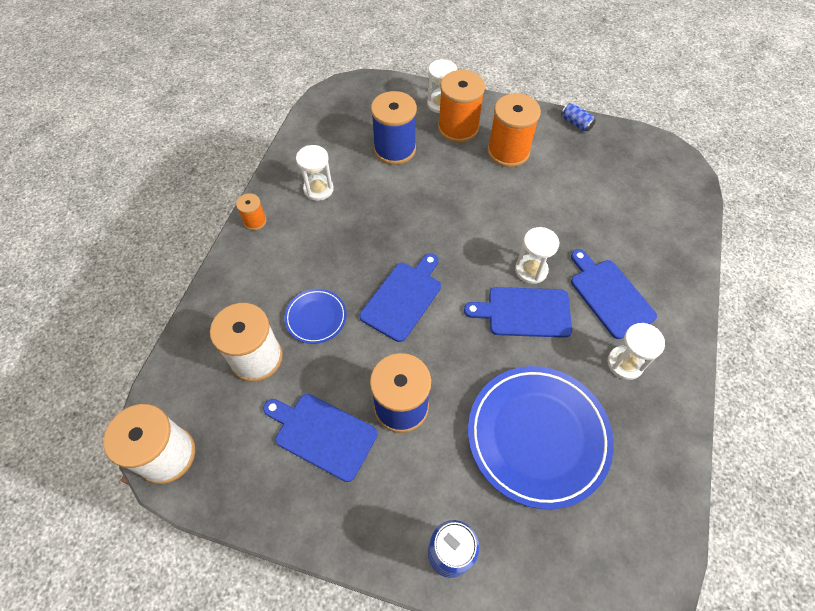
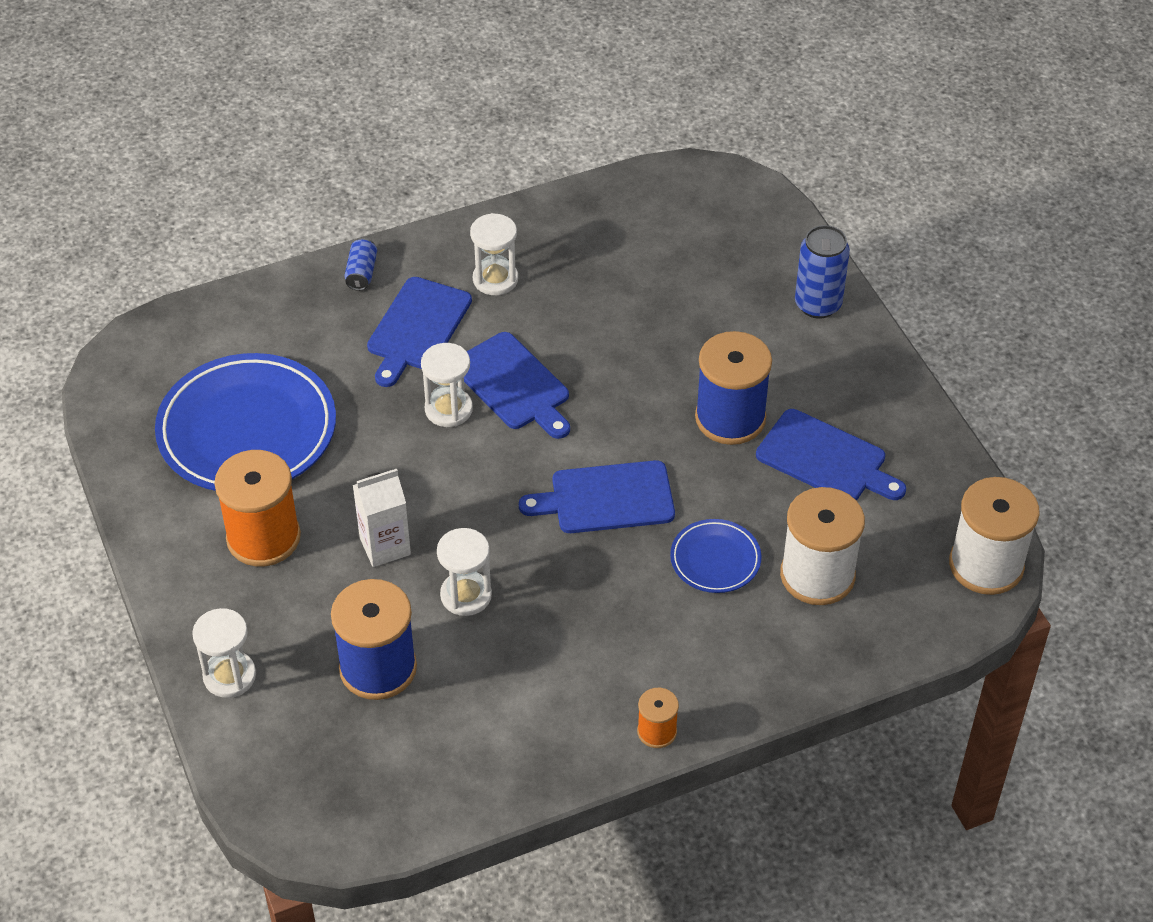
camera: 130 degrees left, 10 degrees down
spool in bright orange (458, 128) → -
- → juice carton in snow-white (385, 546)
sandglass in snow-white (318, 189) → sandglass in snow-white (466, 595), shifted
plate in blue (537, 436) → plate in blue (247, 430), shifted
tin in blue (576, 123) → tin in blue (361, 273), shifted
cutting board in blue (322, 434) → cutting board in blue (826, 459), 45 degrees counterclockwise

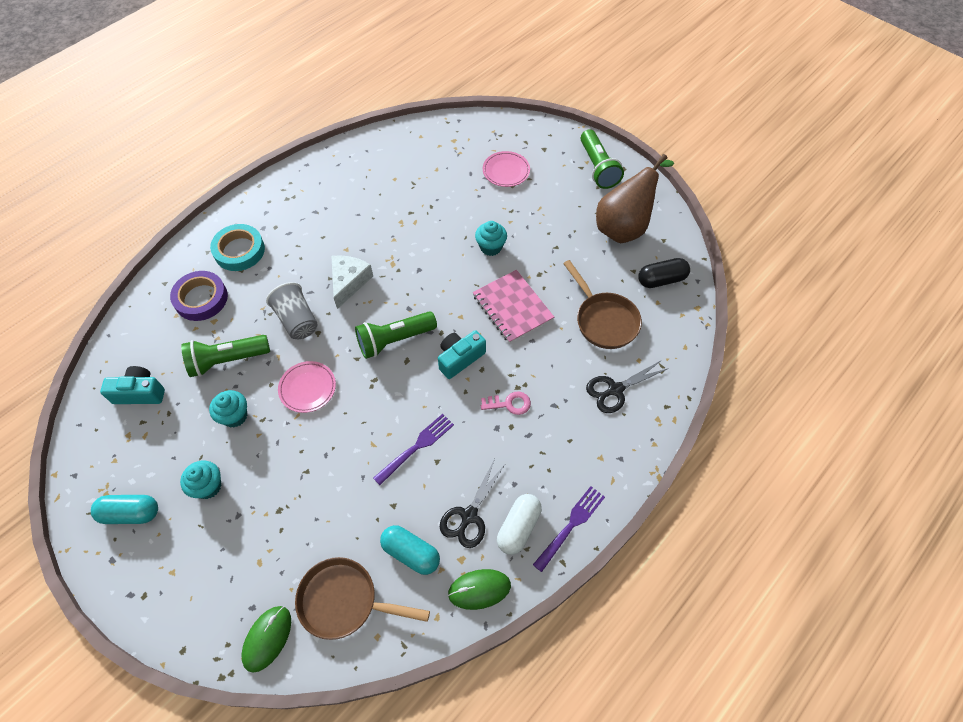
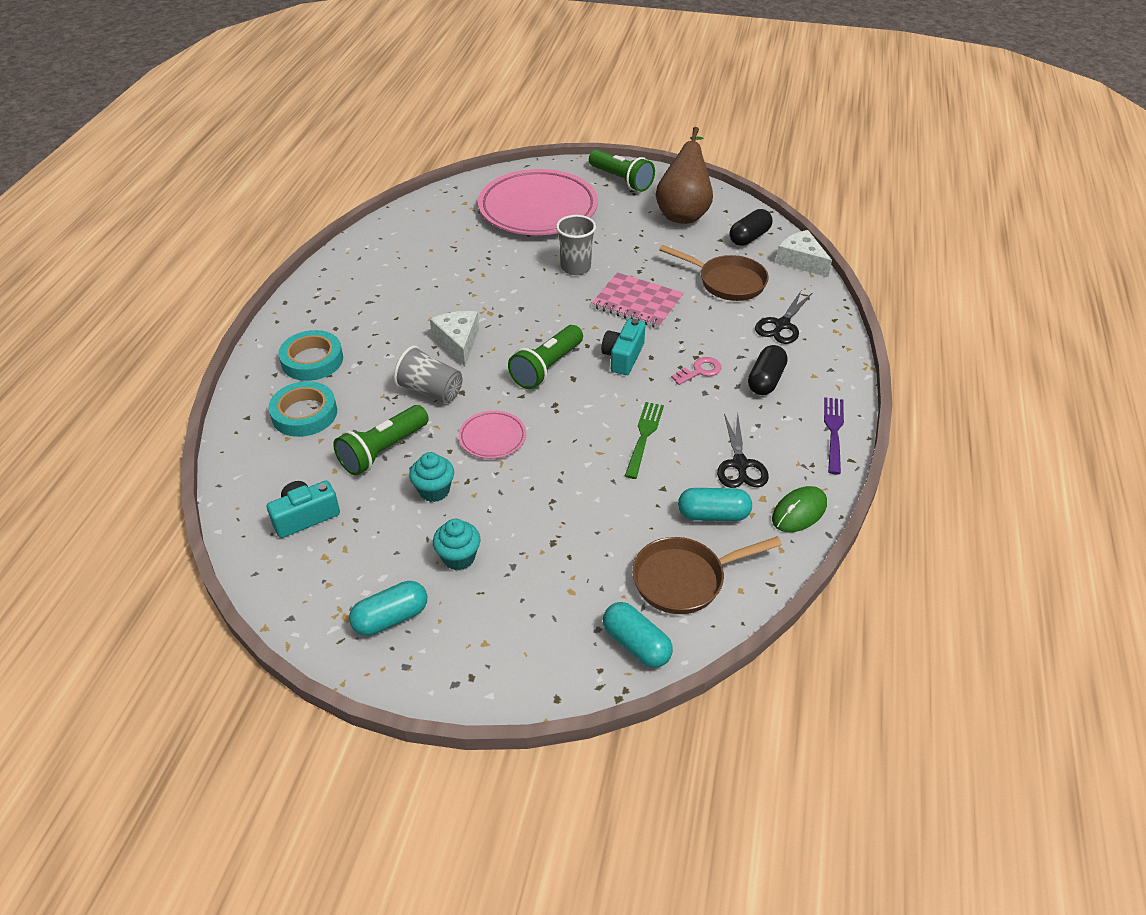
camera: 30 degrees left, 15 degrees down
pill shape in snow-white (518, 527) → -
- → pill shape in ebony (766, 380)
- → cheese wedge in snow-white (801, 261)
PC mouse in emerald (267, 638) → pill shape in aqua (636, 644)
muffin in aqua (490, 247) → cup in gray (575, 267)
roll of tape in violet (201, 299) → roll of tape in aqua (304, 414)
fork in violet (417, 447) → fork in emerald (644, 436)
plate in rosy (506, 171) → plate in rosy (538, 209), x2.29

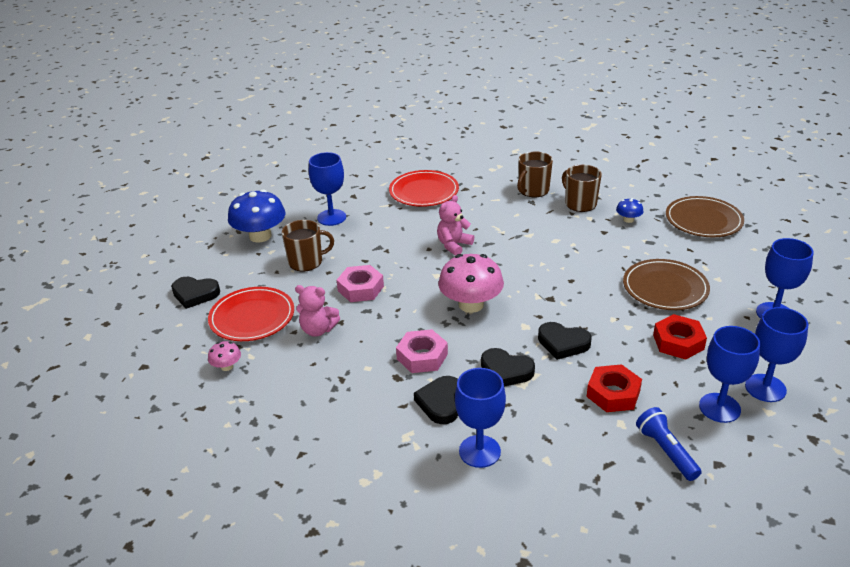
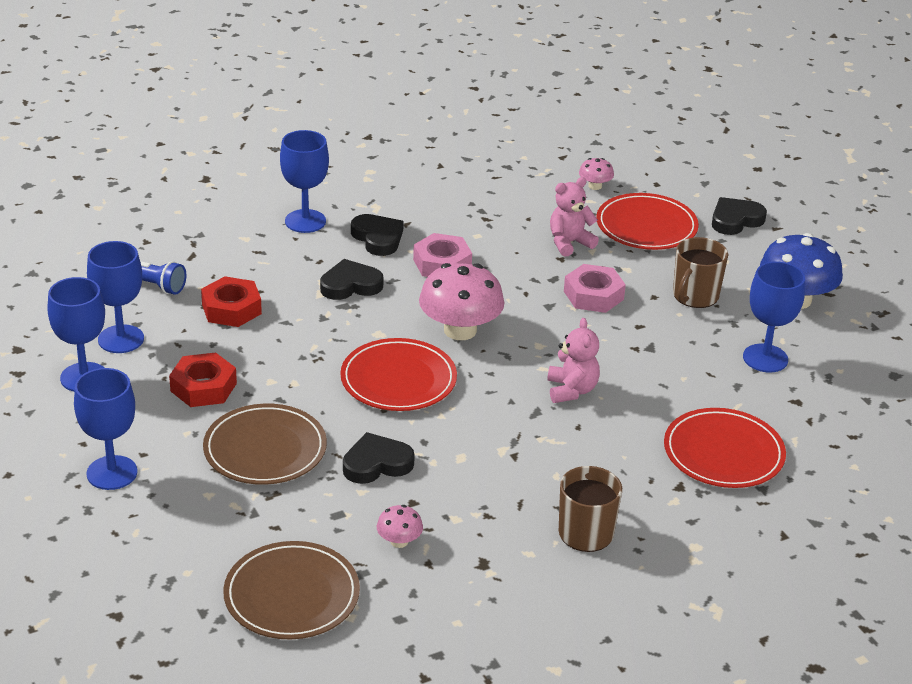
camera: 135 degrees right, 0 degrees up
tea mug in russet (580, 203) → -
- → plate in scarlet (398, 380)
heart shape in ebony (563, 343) → heart shape in ebony (376, 464), shifted
mushroom in blue (628, 220) → mushroom in rosy (399, 541)

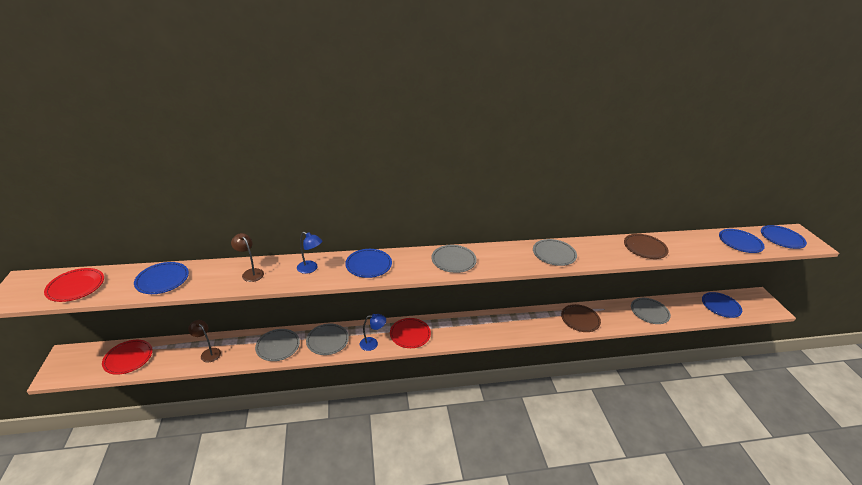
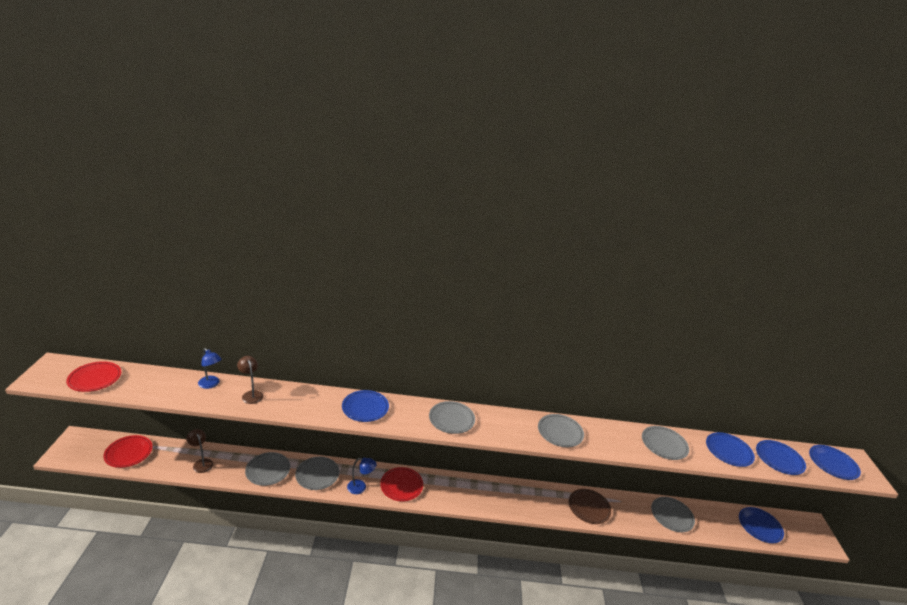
camera: 10 degrees right, 5 degrees down
plate in blue (162, 280) → plate in blue (728, 451), shifted
desk lamp in blue (310, 269) → desk lamp in blue (211, 384), shifted
plate in russet (645, 248) → plate in gray (664, 444)

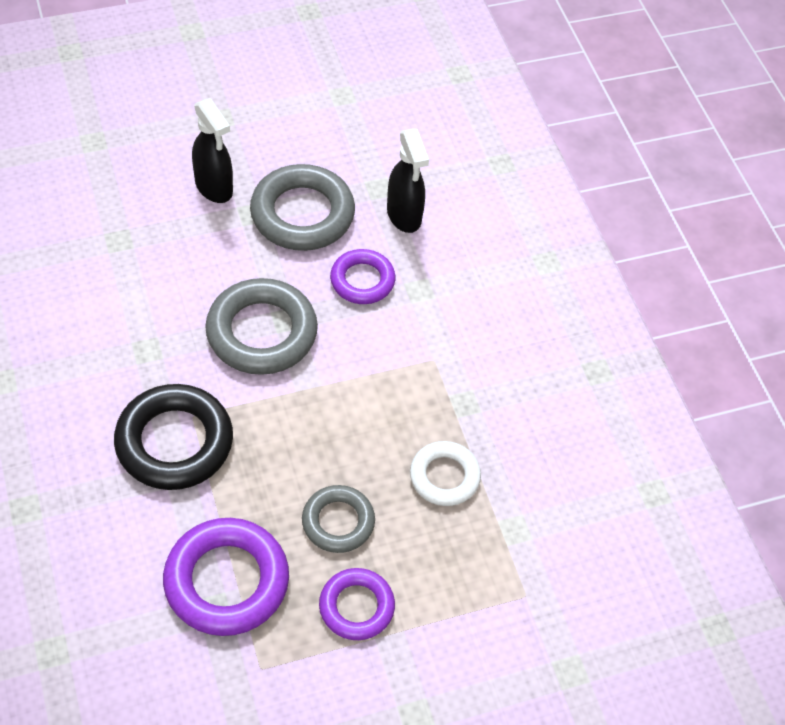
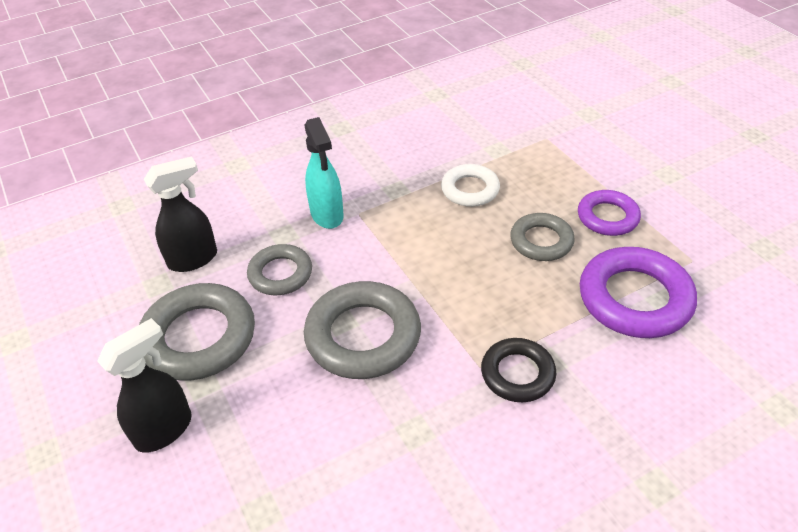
camera: 95 degrees left, 10 degrees down
- → sprayer in aqua (327, 215)
hoop in violet (362, 280) → hoop in gray (280, 274)
hoop in ebony (174, 442) → hoop in ebony (517, 374), x0.61

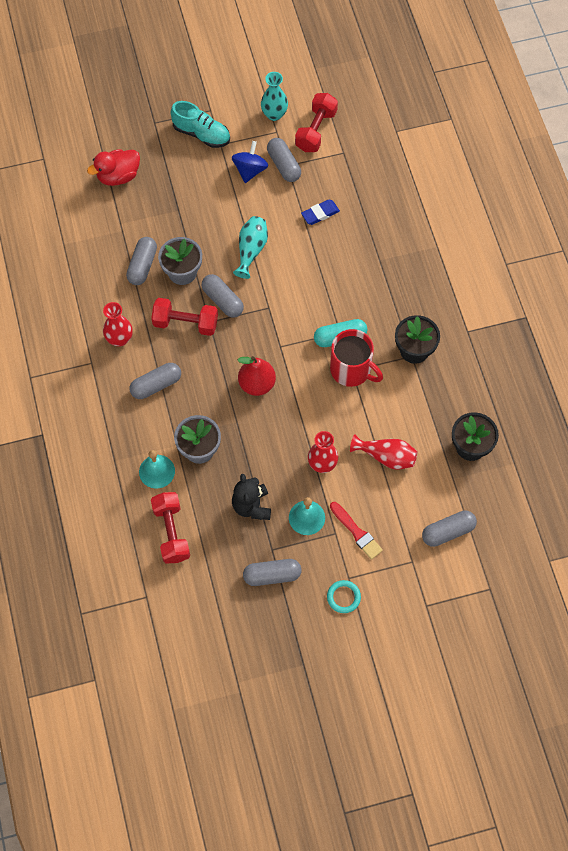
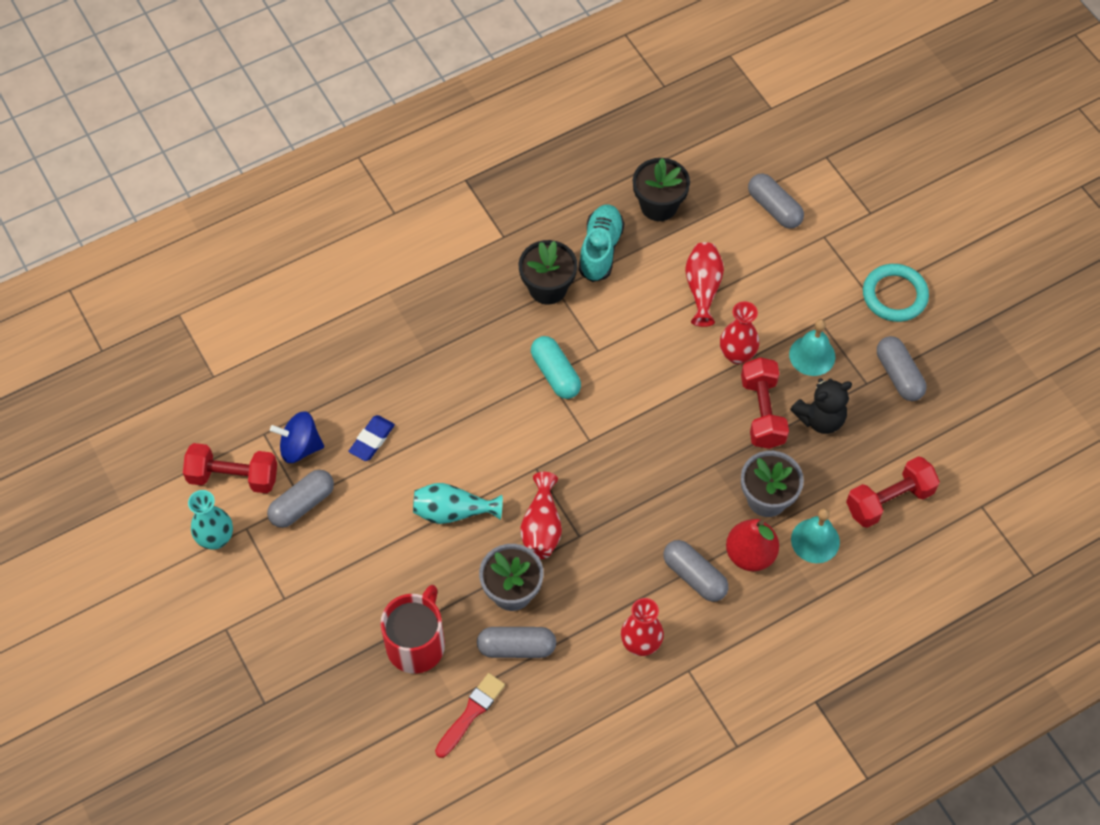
camera: 105 degrees left, 5 degrees down
toy duck in scarlet (118, 176) → -
hand weight in scarlet (185, 323) → hand weight in scarlet (762, 412), shifted
lace-up shoe in aqua (201, 134) → lace-up shoe in aqua (600, 250), shifted
whirligig in blue (250, 170) → whirligig in blue (300, 447), shifted
toy pear in scarlet (257, 384) → toy pear in scarlet (750, 554), shifted
tea mug in scarlet (351, 370) → tea mug in scarlet (416, 644), shifted
paint brush in scarlet (356, 532) → paint brush in scarlet (471, 713), shifted
pill shape in gray (223, 300) → vase in scarlet (542, 527)
gum eraser in blue (320, 213) → gum eraser in blue (372, 440), 75 degrees clockwise
hoop in aqua (343, 597) → hoop in aqua (894, 295), x1.60

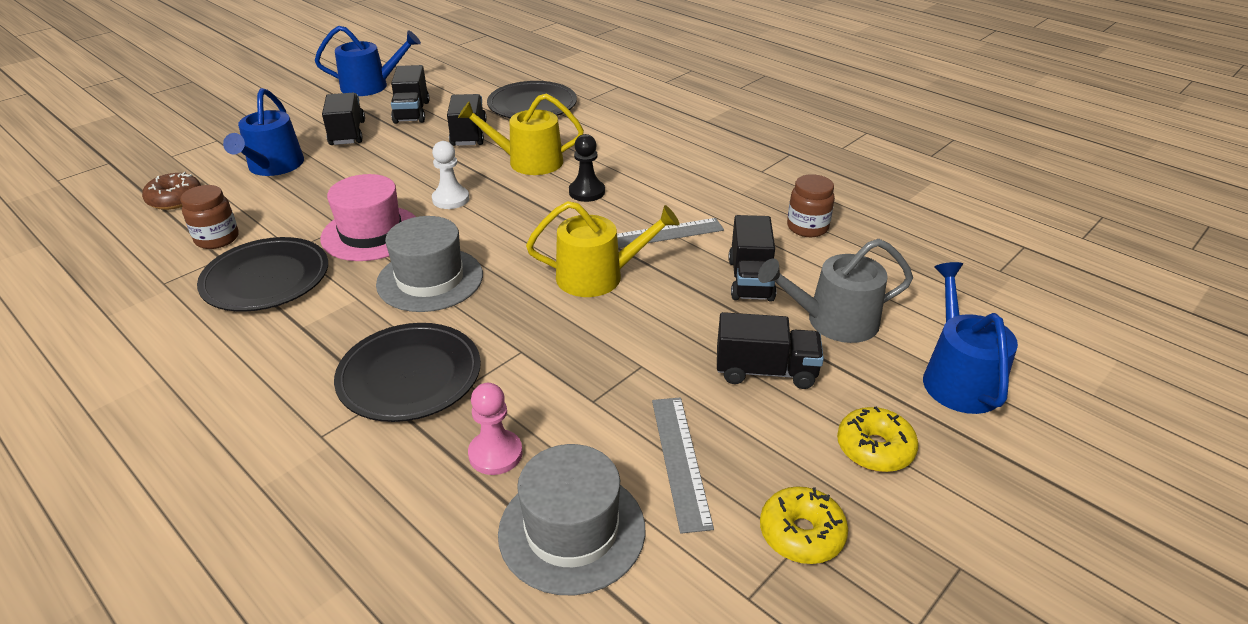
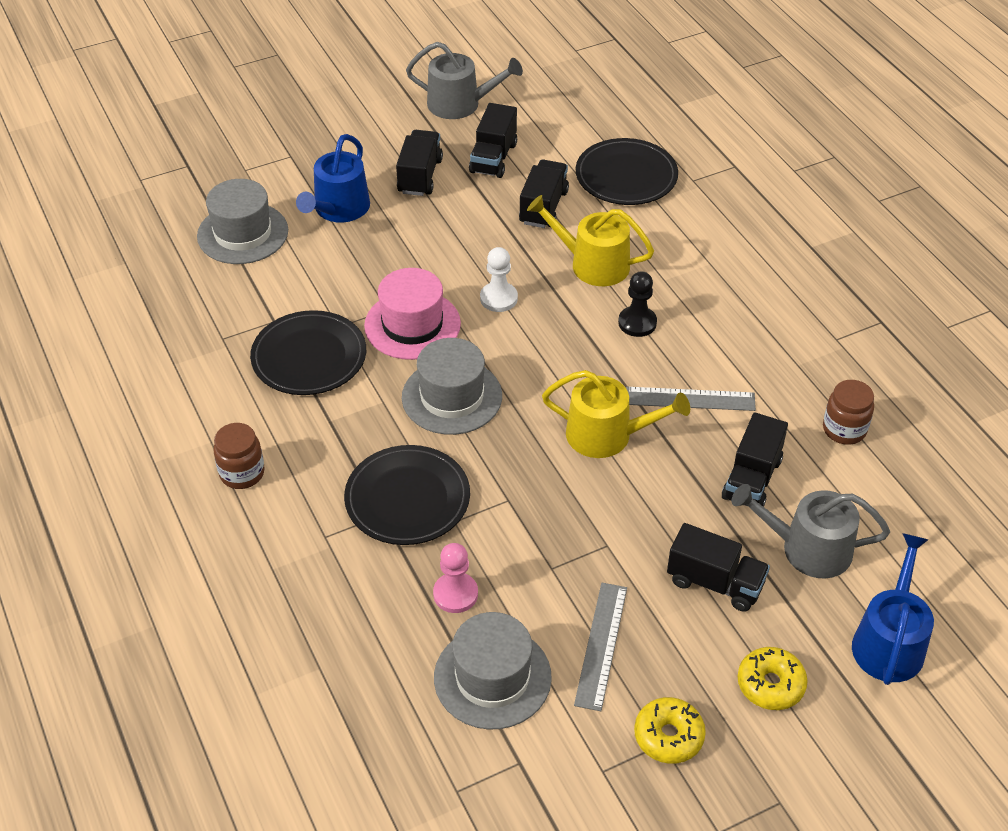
camera: 20 degrees right, 10 degrees up
jam jar in russet (217, 239) → jam jar in russet (242, 473), shifted
doughnut in russet (175, 199) → tall hat in gray (242, 233)
watering can in blue (370, 86) → watering can in gray (460, 104)

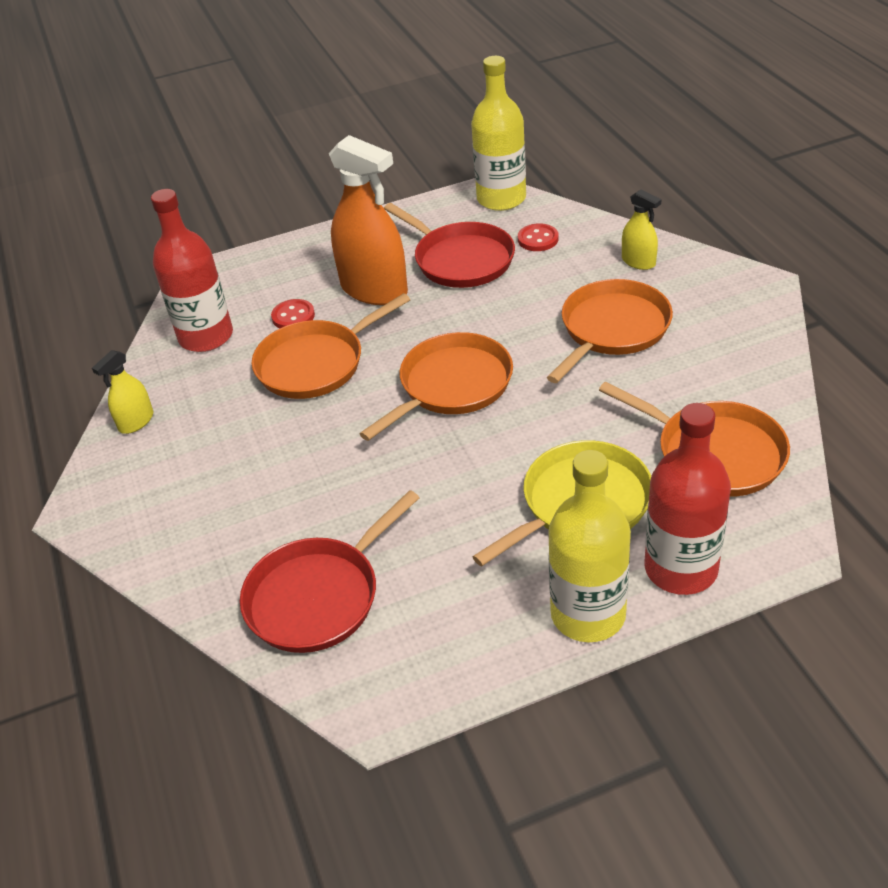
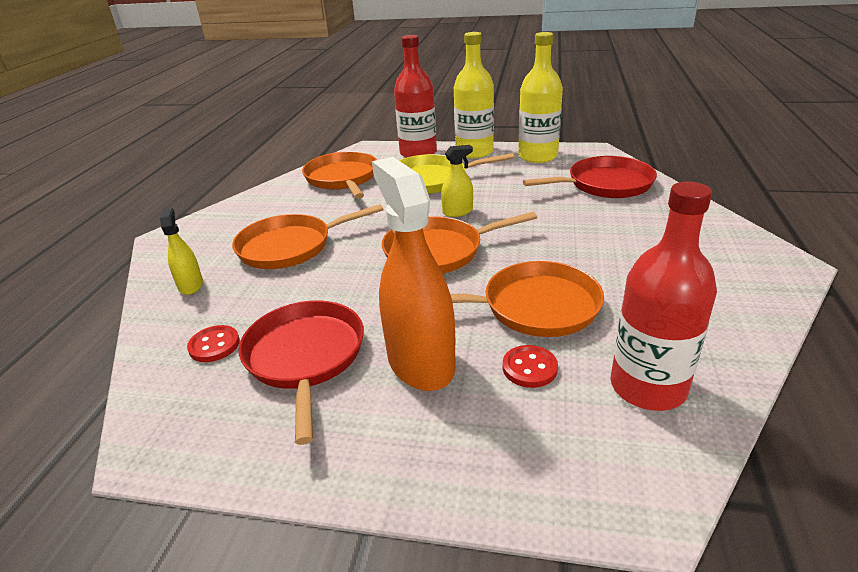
camera: 150 degrees left, 10 degrees down
sprayer in yellow (136, 422) → sprayer in yellow (457, 212), shifted
drink bottle in yellow (501, 199) → drink bottle in yellow (537, 156), shifted

